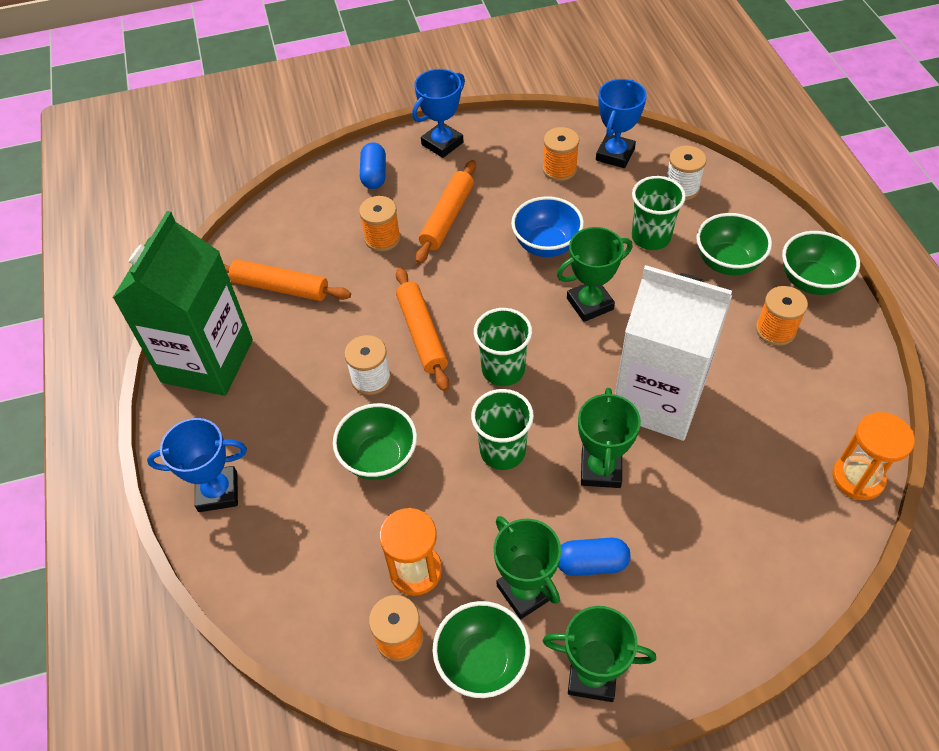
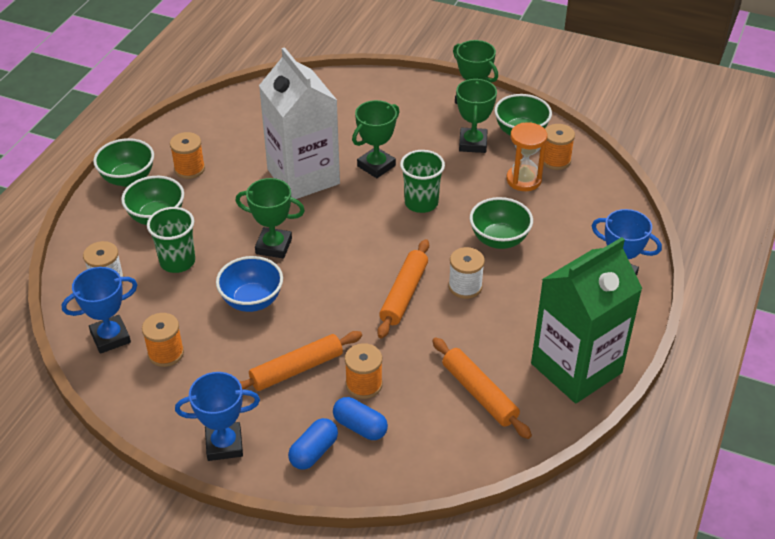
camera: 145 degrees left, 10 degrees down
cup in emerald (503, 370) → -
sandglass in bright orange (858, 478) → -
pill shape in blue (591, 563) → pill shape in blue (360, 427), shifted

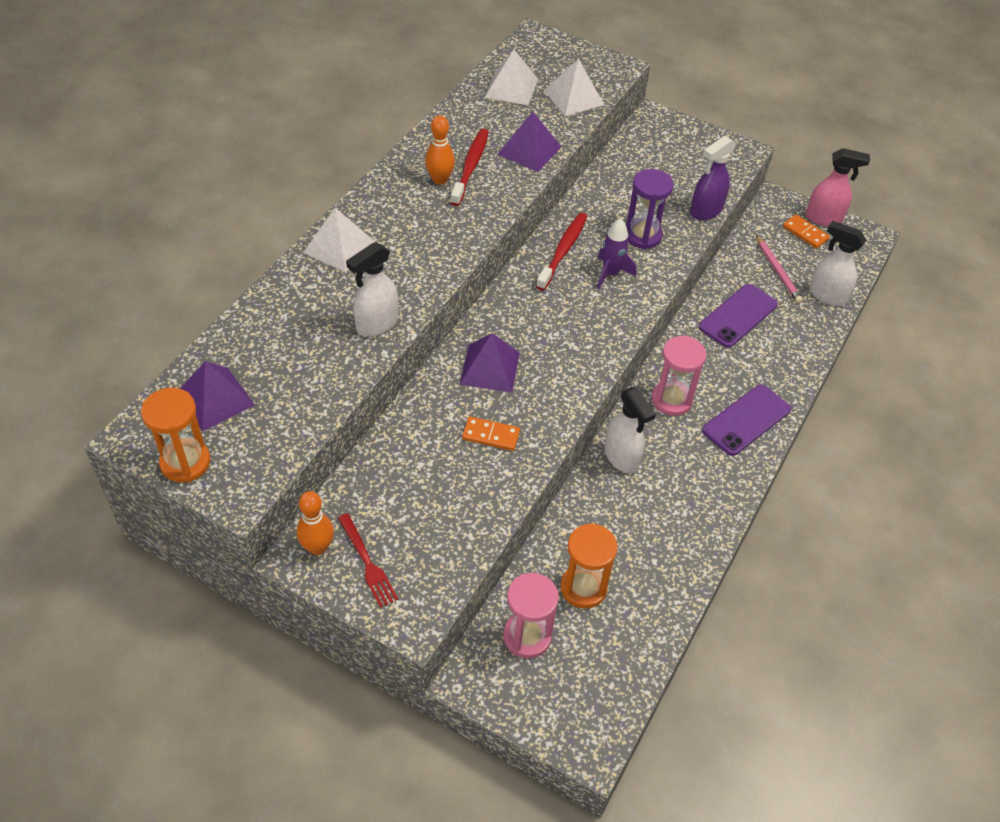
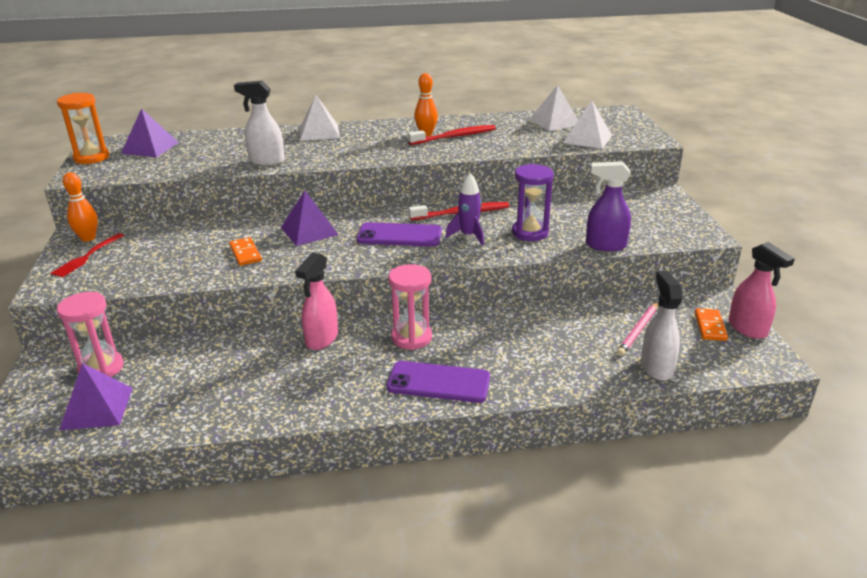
camera: 55 degrees right, 20 degrees down
sandglass in bright orange (583, 588) → -
pyramid in violet (529, 150) → pyramid in violet (97, 408), shifted
phone in violet (738, 316) → phone in violet (399, 235), shifted
sprayer in snow-white (621, 457) → sprayer in rosy (321, 339)

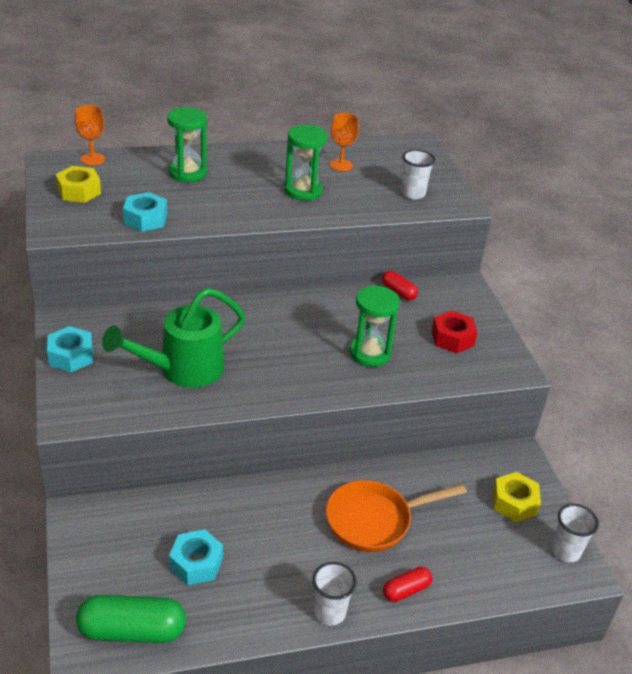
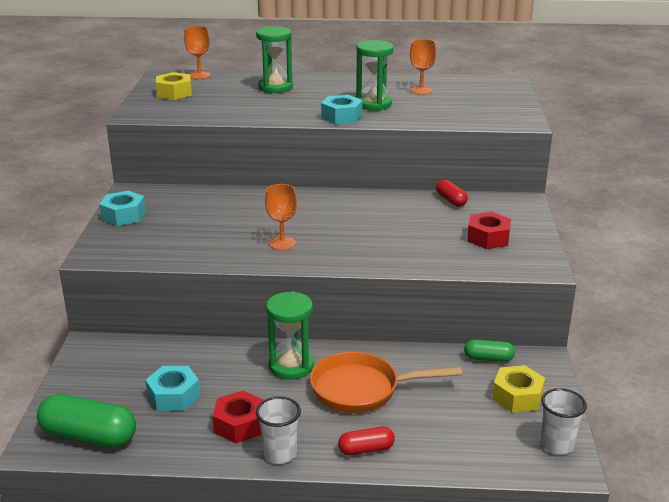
camera: 20 degrees right, 10 degrees down
watering can in emerald (183, 370) → -
cup in snow-white (413, 193) → -
- → nut in scarlet (239, 424)
- → goblet in bright orange (282, 243)
- → pill shape in emerald (488, 358)
nut in aqua (145, 219) → nut in aqua (341, 117), shifted
sandglass in emerald (370, 353) → sandglass in emerald (291, 366), shifted

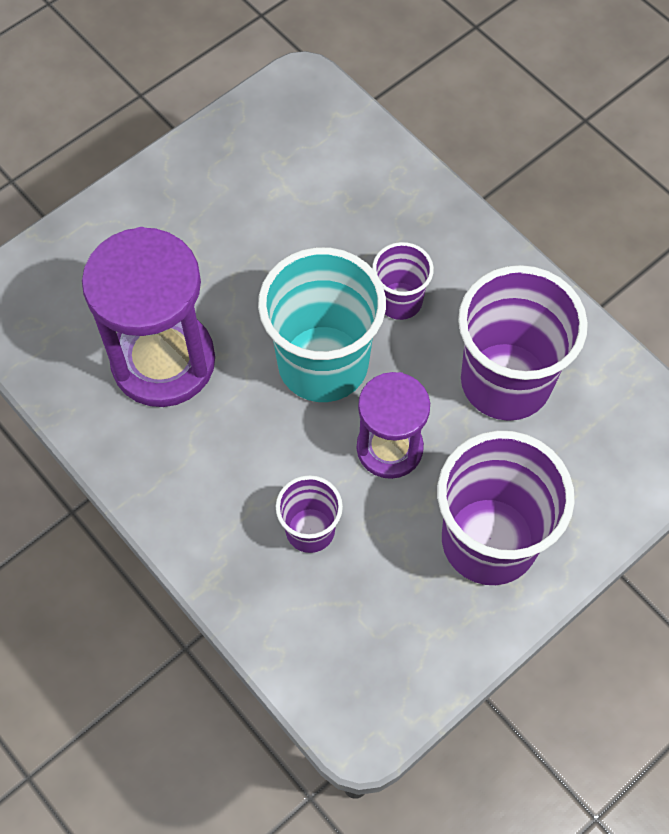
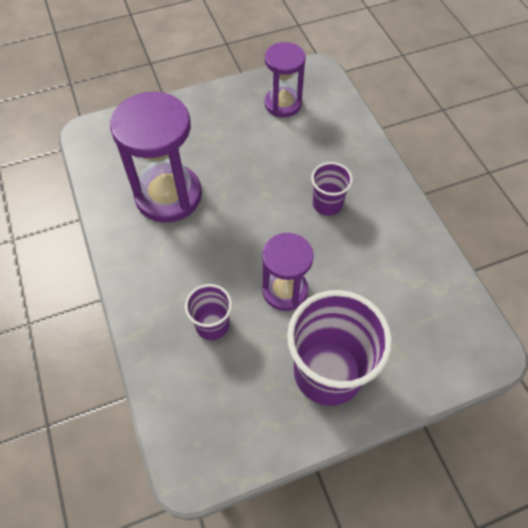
camera: 20 degrees right, 5 degrees down
cup in aqua (323, 364) → -
cup in violet (505, 381) → -
- → sandglass in violet (283, 104)

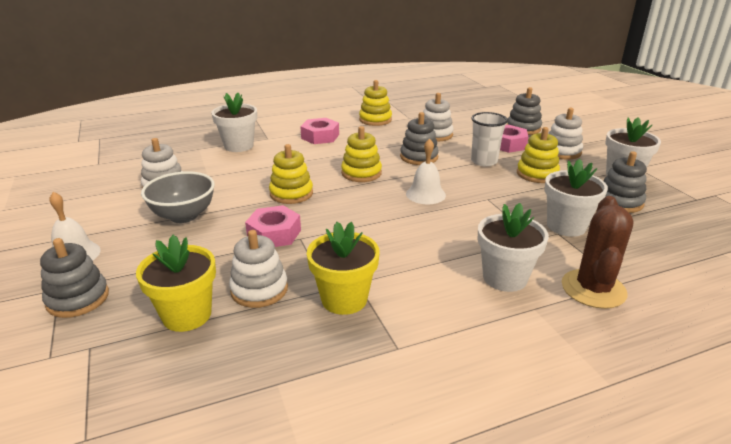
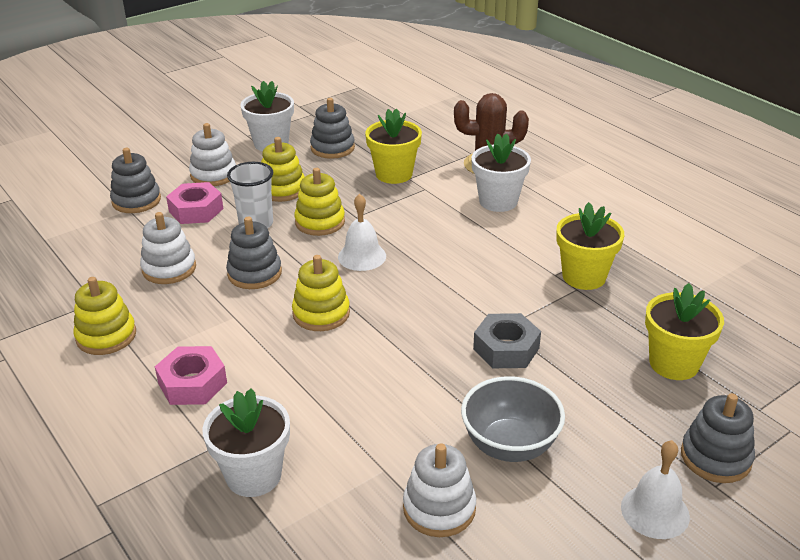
camera: 105 degrees left, 5 degrees up
stacking toy in snow-white (259, 289) → -
stacking toy in yellow (291, 193) → stacking toy in yellow (320, 222), shifted
nut in rosy (274, 234) → nut in gray (506, 348)
plant pot in snow-white (566, 226) → plant pot in yellow (394, 174)

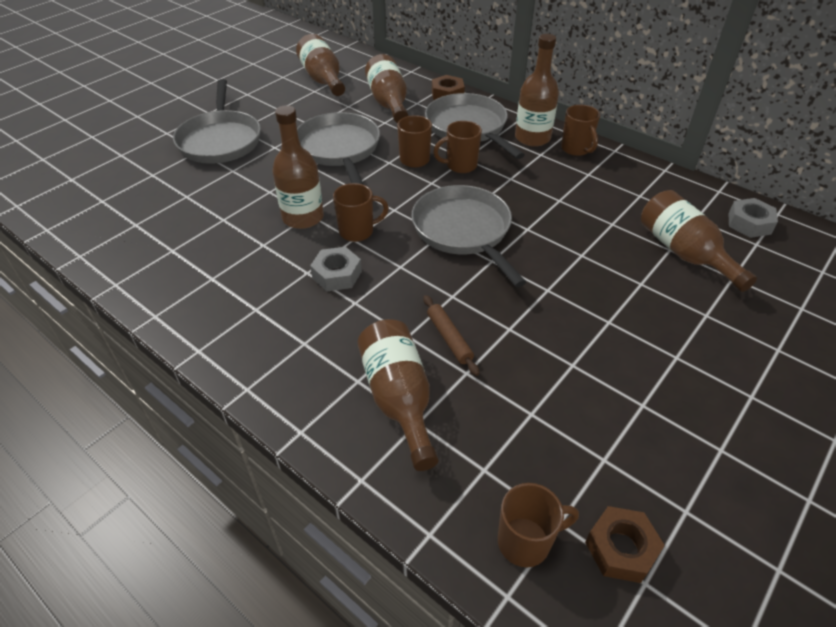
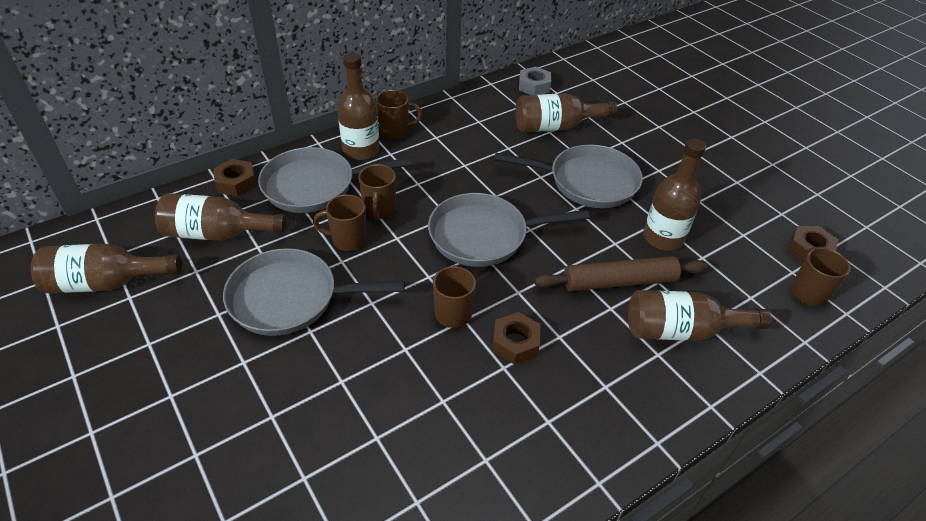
camera: 75 degrees left, 0 degrees up
frying pan in gray (220, 140) → frying pan in gray (587, 182), shifted
drink bottle in russet (303, 217) → drink bottle in russet (663, 238), shifted
nut in gray (337, 275) → nut in russet (515, 343)
pastry roller in russet (449, 338) → pastry roller in russet (619, 282), x1.78

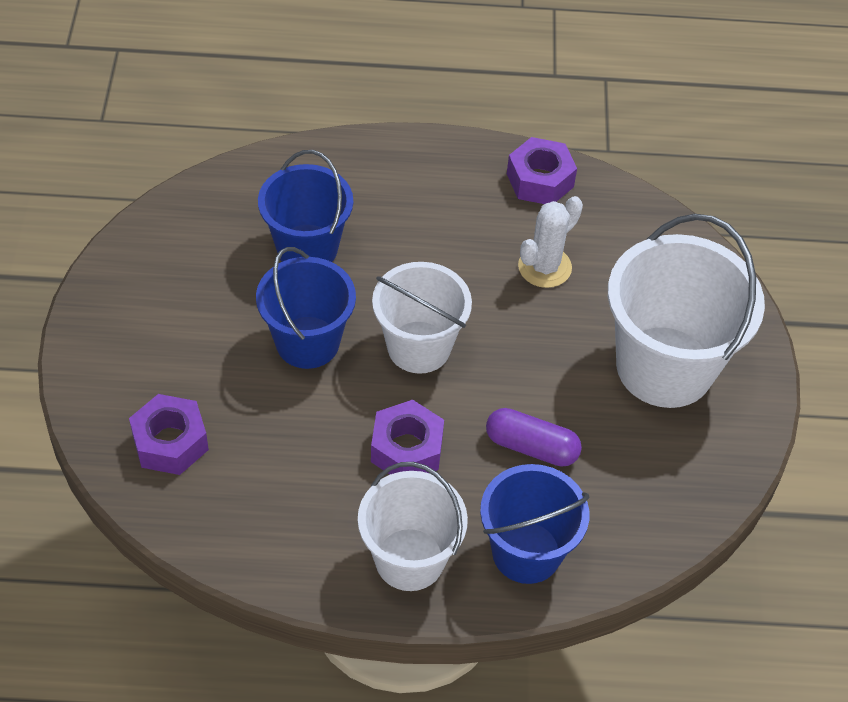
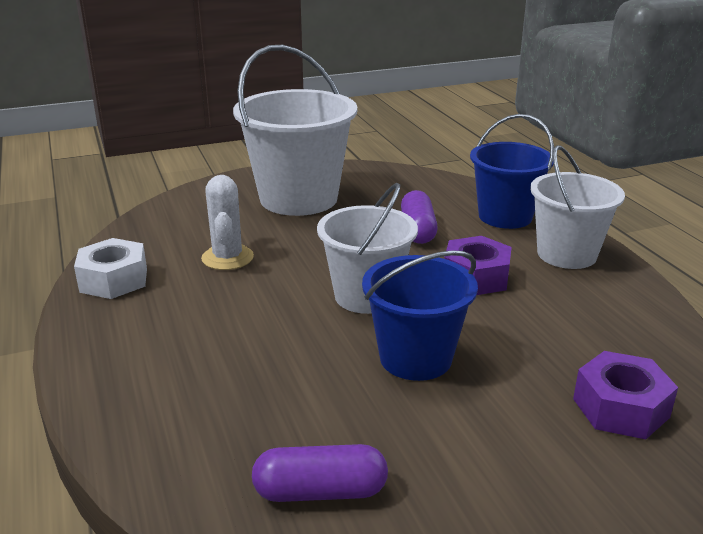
camera: 110 degrees left, 25 degrees down
bucket in blue (307, 248) → -
- → pill shape in violet (320, 492)
nut in violet (540, 180) → nut in snow-white (114, 280)
prickly plant in snow-white (544, 267) → prickly plant in snow-white (227, 258), 60 degrees clockwise

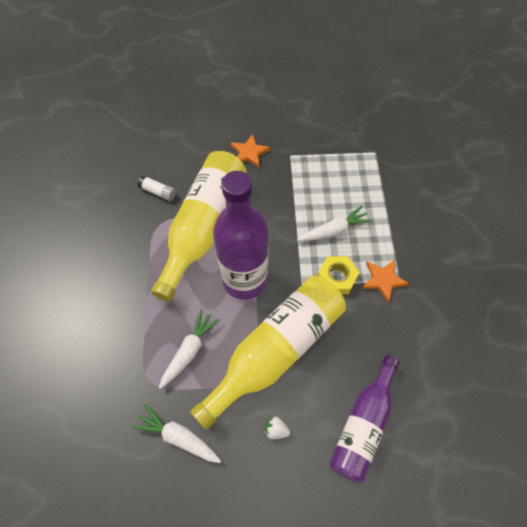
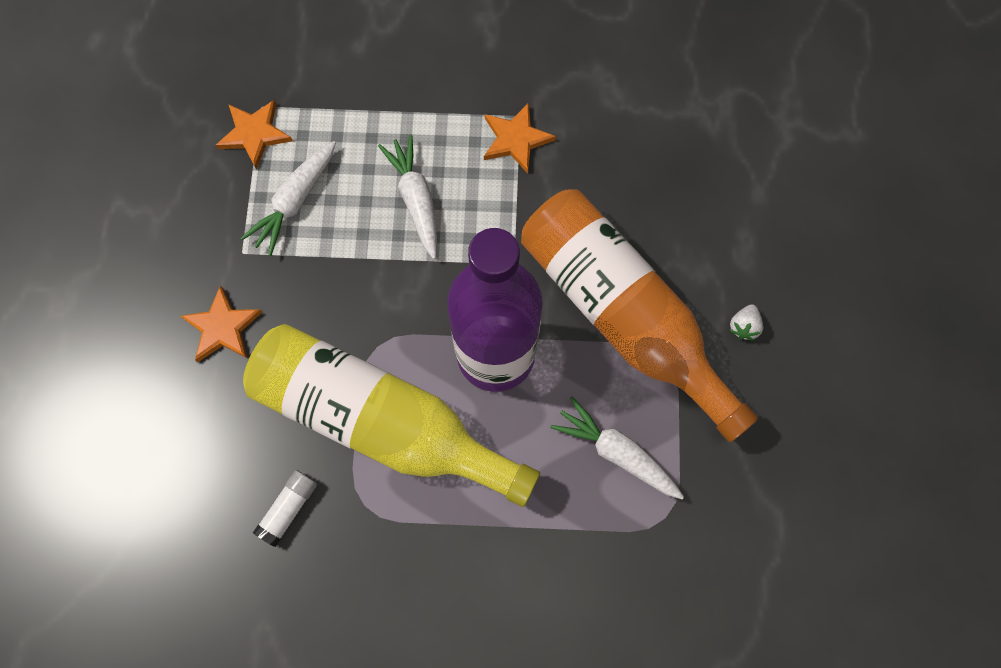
camera: 85 degrees left, 10 degrees up
nut in yellow (336, 278) → -
drink bottle in violet (363, 424) → -
- → five-pointed star in bright orange (254, 134)
carrot in snow-white (178, 436) → carrot in snow-white (295, 201), shifted
drink bottle in yellow (276, 350) → drink bottle in bright orange (622, 315)

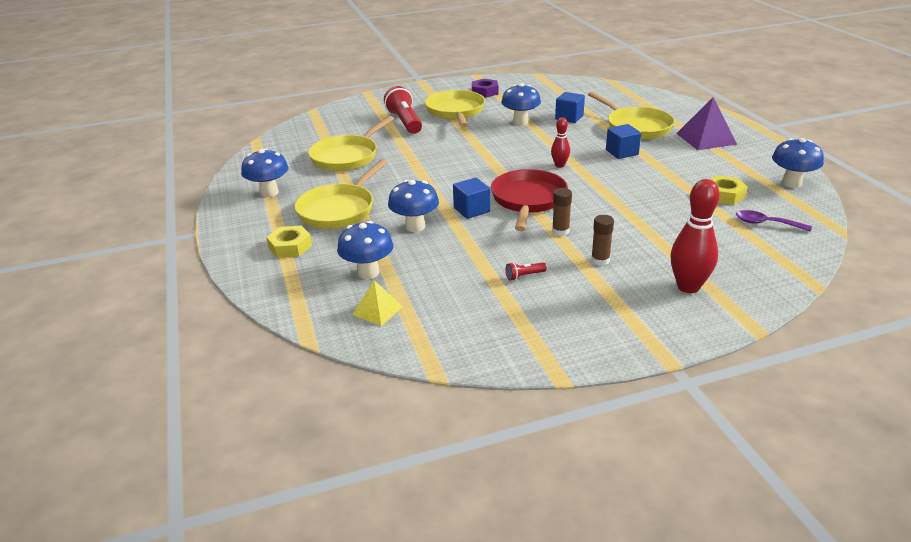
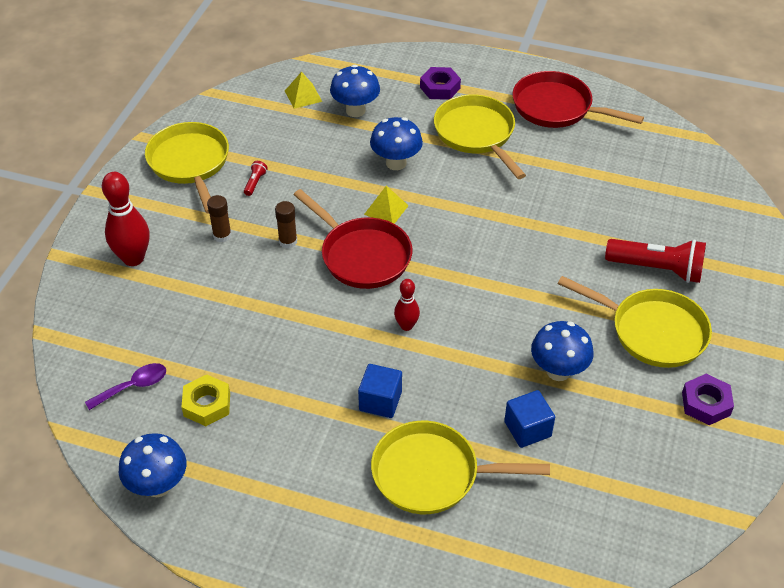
camera: 125 degrees right, 15 degrees up
pyramid in violet (705, 138) → -
frying pan in yellow (347, 156) → frying pan in yellow (190, 163), shifted
mushroom in blue (269, 192) → frying pan in scarlet (557, 107)
solid cube in blue (471, 210) → pyramid in yellow (386, 210)
nut in yellow (290, 247) → nut in violet (440, 88)

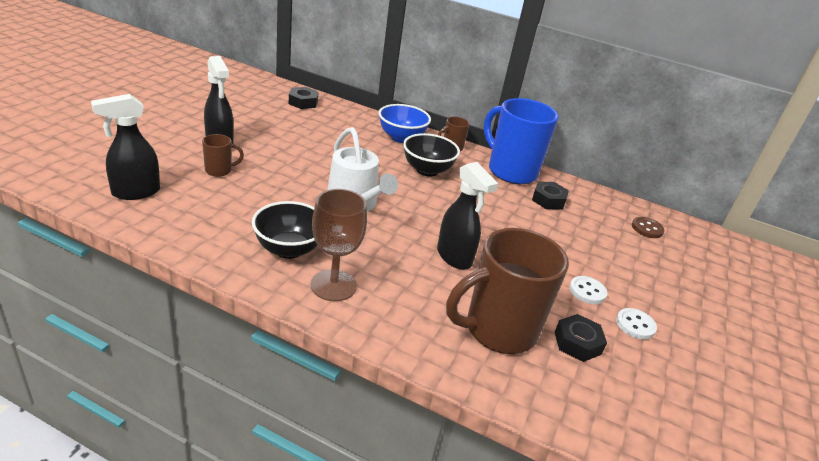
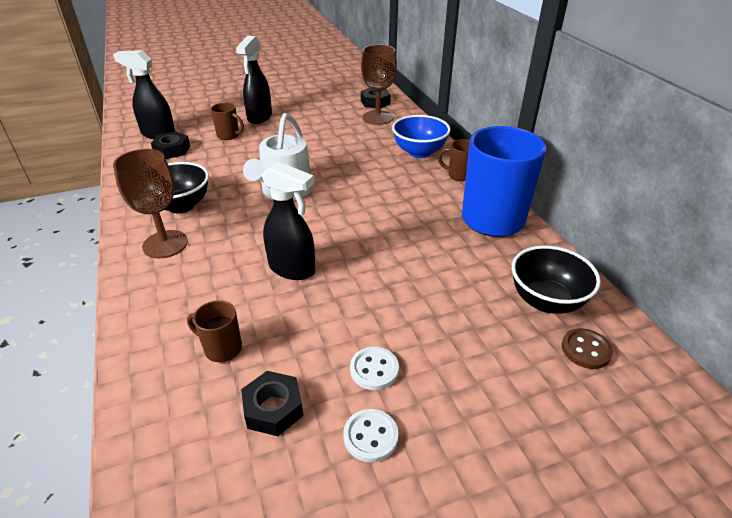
camera: 50 degrees right, 5 degrees up
- → goblet in russet (378, 118)
deep dish in ebony (427, 170) → deep dish in ebony (546, 301), shifted
nut in ebony (548, 200) → nut in ebony (172, 150), shifted
sprayer in ebony (454, 257) → sprayer in ebony (292, 269), 75 degrees counterclockwise
tea mug in russet (498, 330) → tea mug in russet (222, 348), x0.44

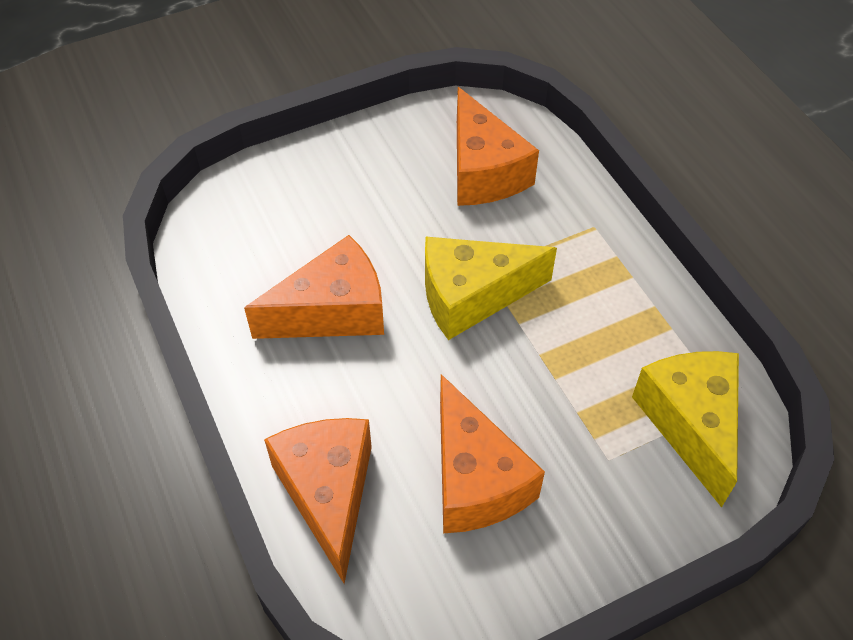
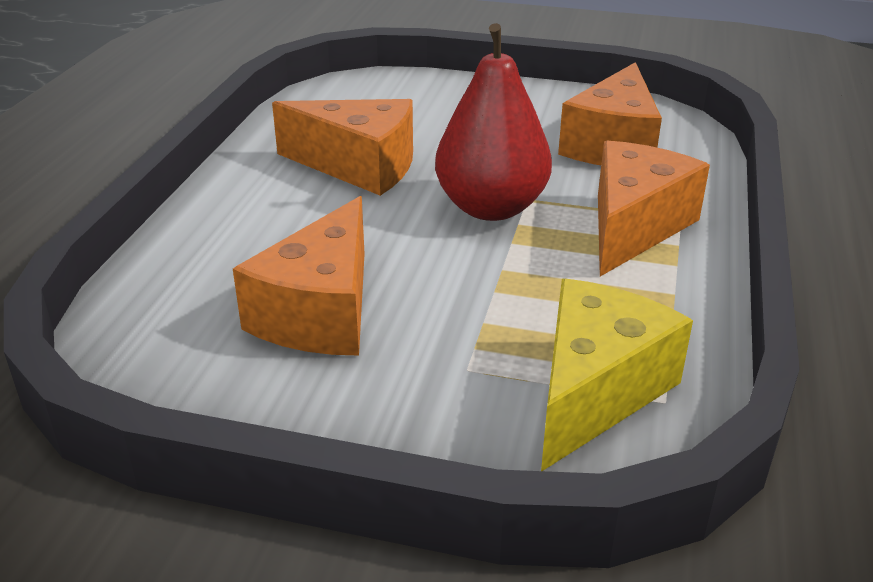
camera: 40 degrees right, 20 degrees down
cheese wedge in bright orange (328, 493) → cheese wedge in bright orange (633, 226), shifted
cheese wedge in yellow (472, 296) → toy pear in scarlet (491, 208)

